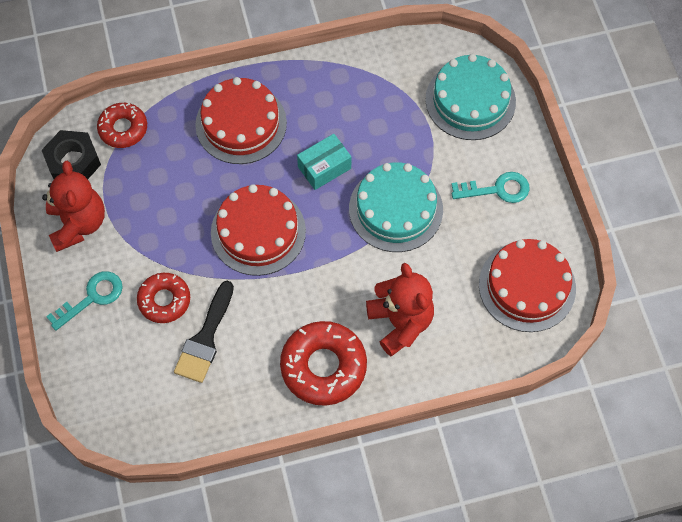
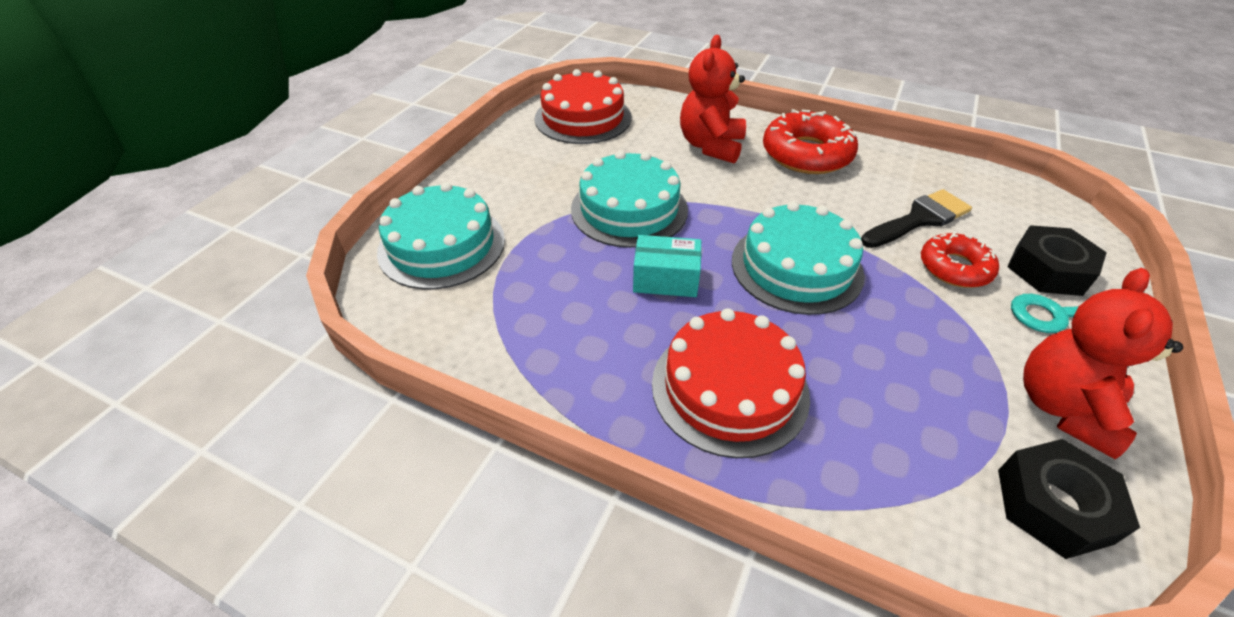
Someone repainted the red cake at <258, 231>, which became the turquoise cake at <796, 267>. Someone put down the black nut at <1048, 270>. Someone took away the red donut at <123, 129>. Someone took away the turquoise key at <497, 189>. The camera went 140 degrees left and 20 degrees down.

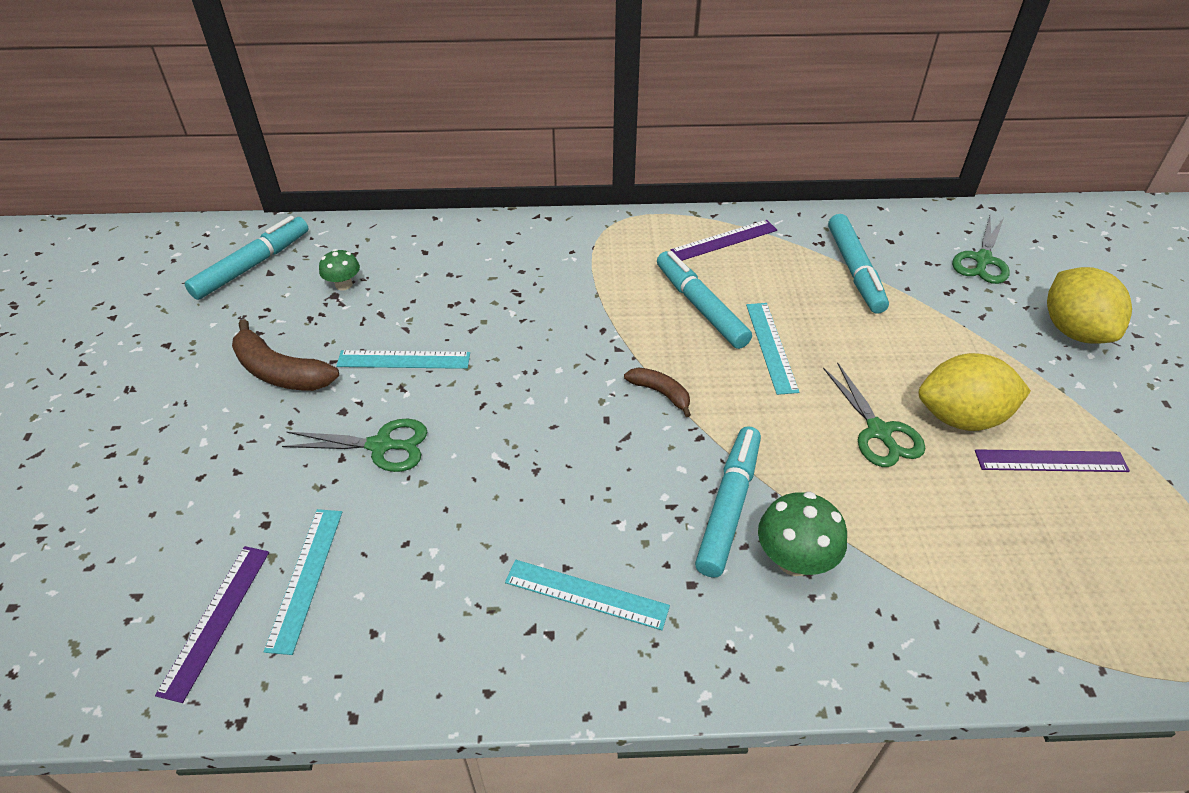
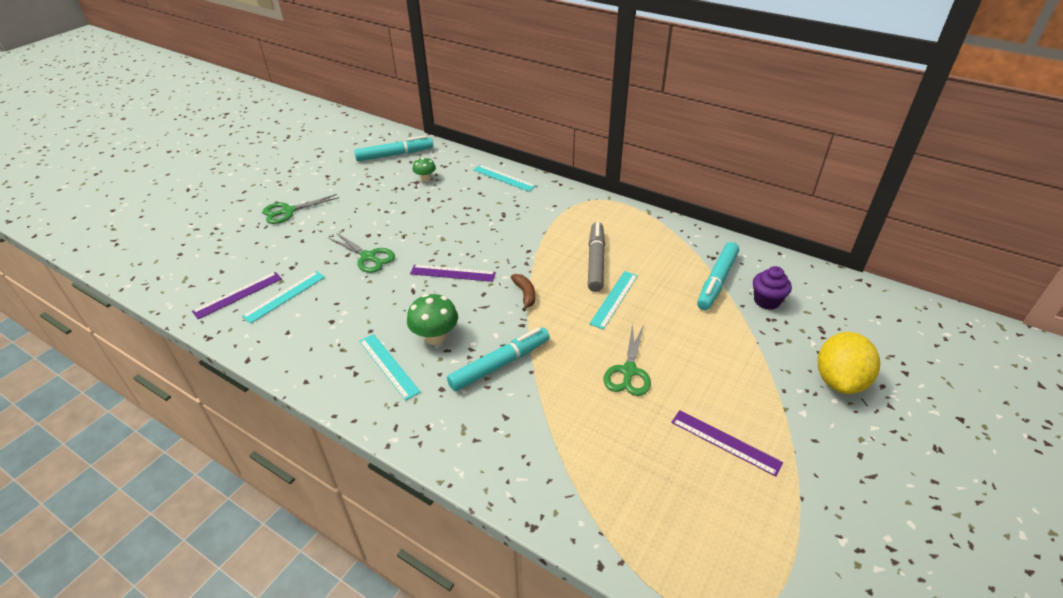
Someone carried the green scissors from <982, 260> to <288, 211>. Someone carried the green mushroom from <794, 560> to <435, 337>. Someone carried the purple ruler from <724, 240> to <452, 273>. Someone carried the turquoise ruler from <403, 360> to <503, 178>. Someone repainted the turquoise marker at <700, 307>, which became the grey marker at <595, 261>. Someone put down the purple cupcake at <766, 301>. Someone took away the brown banana at <280, 372>. Someone took away the yellow lemon at <961, 417>. The camera went 35 degrees right and 5 degrees down.

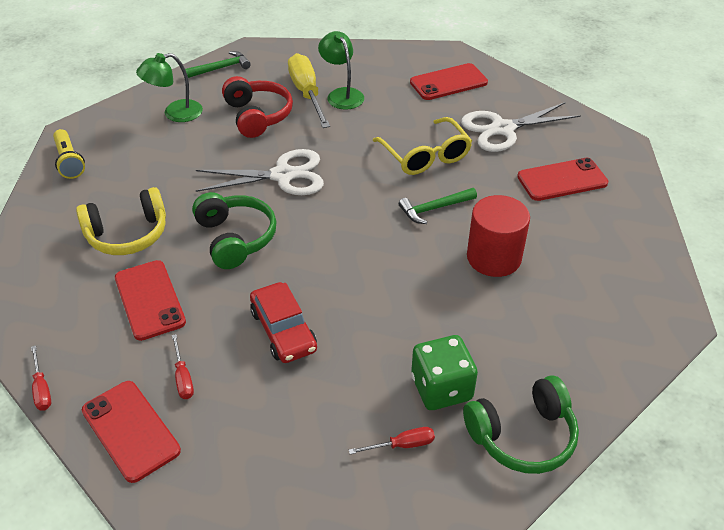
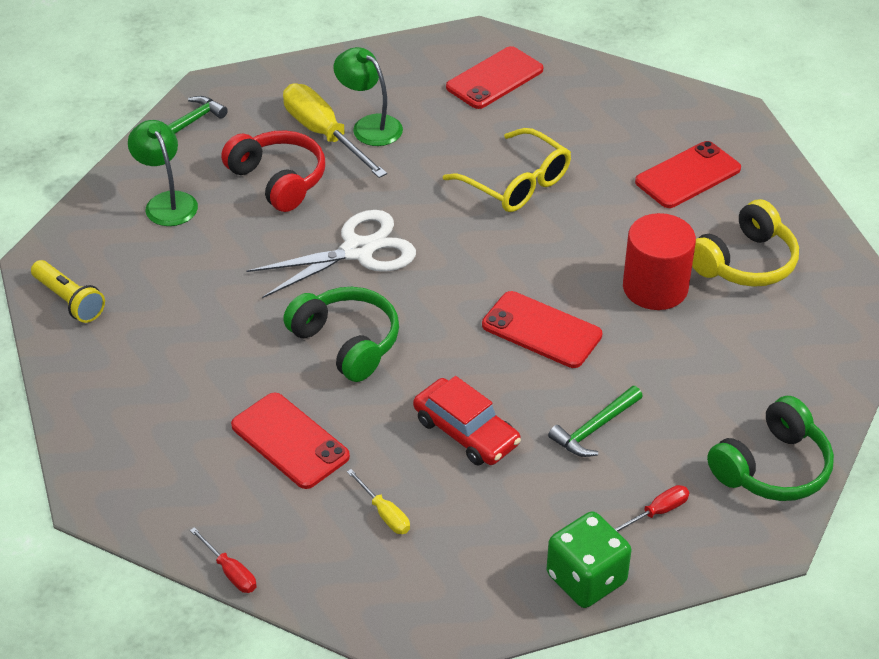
Someone rotated the green lamp at <175, 113> by 105 degrees clockwise. Someone repainted the red screwdriver at <183, 377>, which became the yellow screwdriver at <384, 513>. Someone carried the red phone from <130, 430> to <541, 330>. Someone carried the green dice from <441, 388> to <586, 578>. Someone carried the green hammer from <434, 209> to <594, 428>. Someone carried the yellow headphones from <128, 234> to <745, 262>. Someone took away the white scissors at <502, 129>. The camera went 20 degrees left and 0 degrees up.

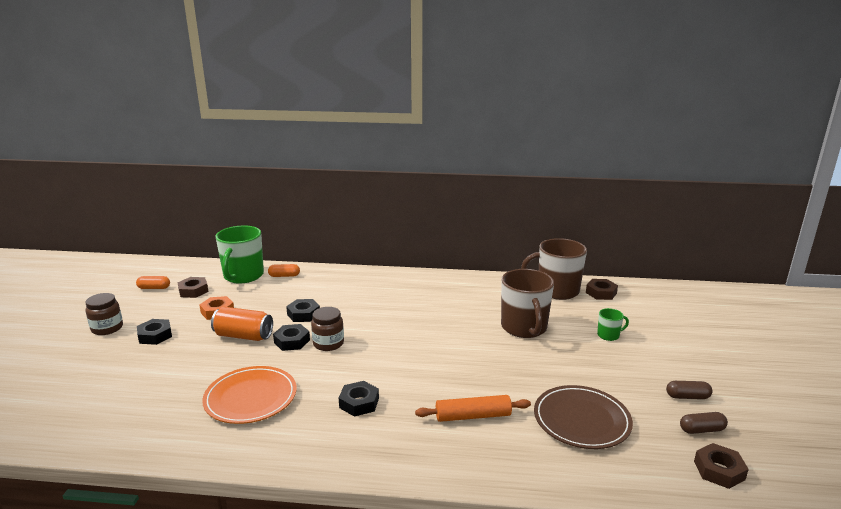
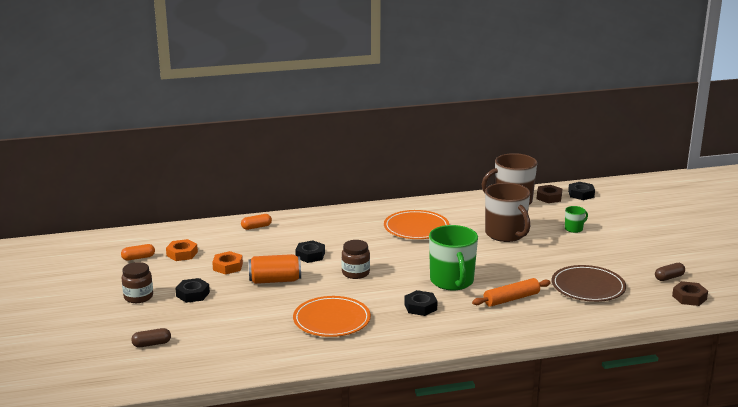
Someone carried the brown capsule from <687, 397> to <152, 344>. Someone repainted the brown nut at <193, 291>, which became the orange nut at <182, 254>. Someone put down the orange plate at <416, 228>. Someone carried the green mug from <243, 276> to <452, 281>. Someone carried the black nut from <292, 341> to <581, 194>. The camera went 20 degrees left and 0 degrees up.

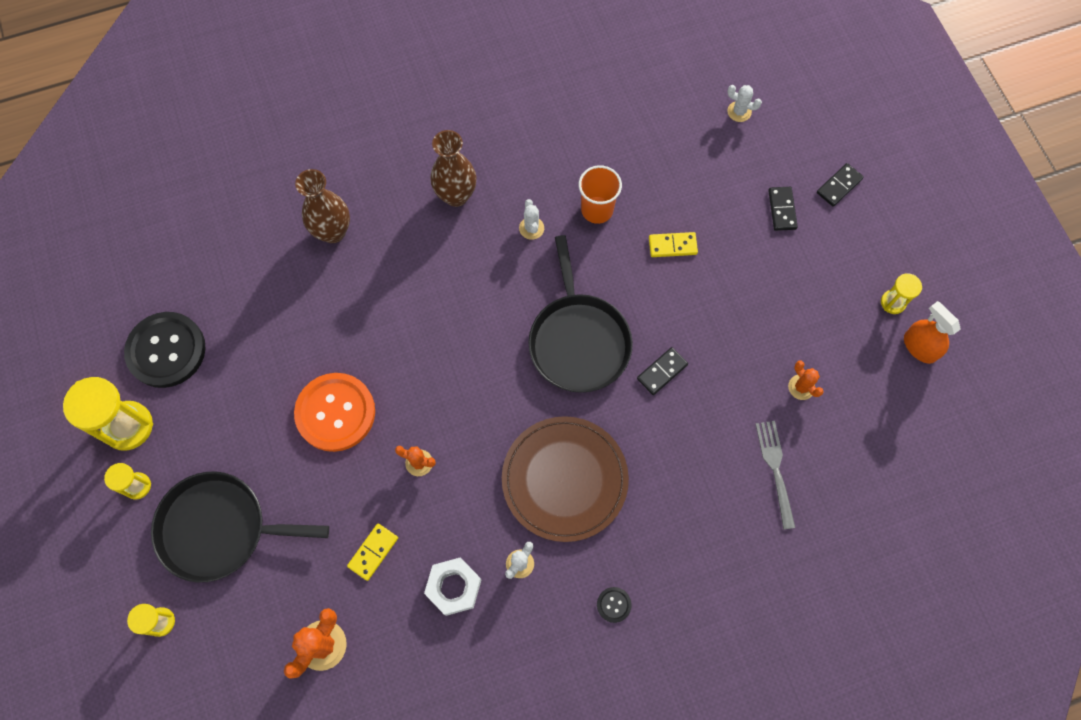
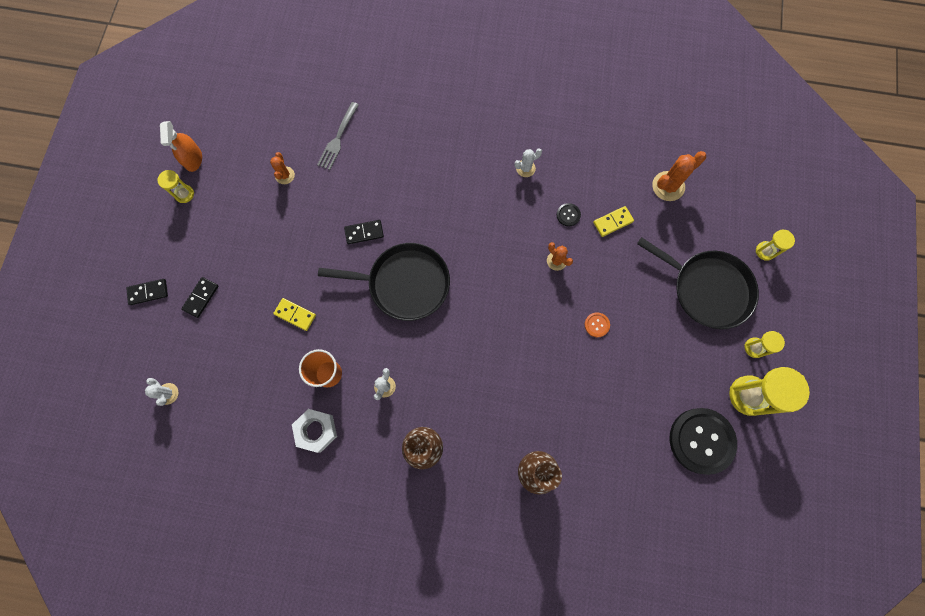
Someone carried the white nut from <453, 587> to <316, 430>. Someone rotated the black pan at <578, 340> by 75 degrees clockwise. Someone carried the black button from <614, 604> to <568, 215>. Someone scaled the orange button at <335, 413> by 0.41. Someone took away the brown plate at <564, 479>. The camera went 150 degrees left and 5 degrees up.

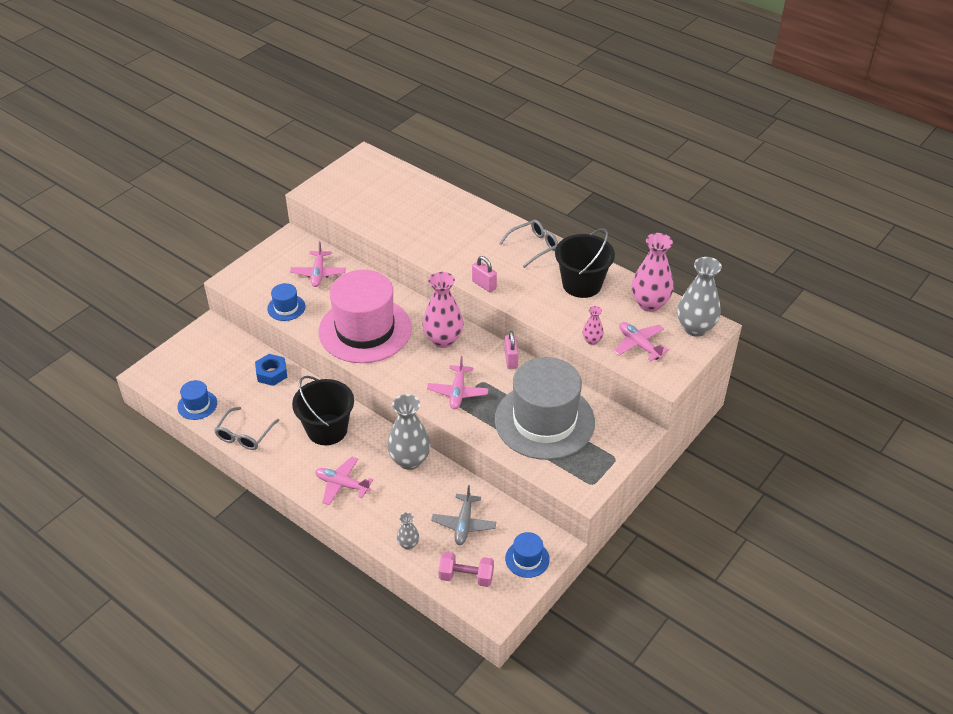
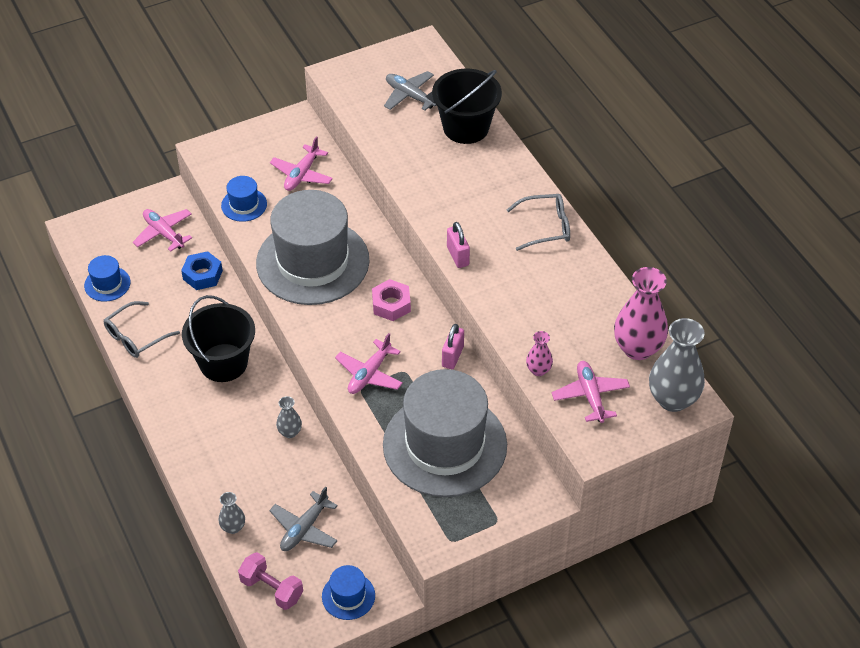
Someone carried the pink plane from <342, 484> to <164, 233>. Someone repainted the pink hat at <365, 330>, which became the grey hat at <312, 262>. Someone scaled the grey vase at <409, 460> by 0.50. Someone swapped the pink vase at <443, 340> for the pink nut at <391, 304>. Someone put down the grey plane at <410, 96>. Someone carried the black bucket from <582, 284> to <466, 127>. The camera went 25 degrees right and 5 degrees up.

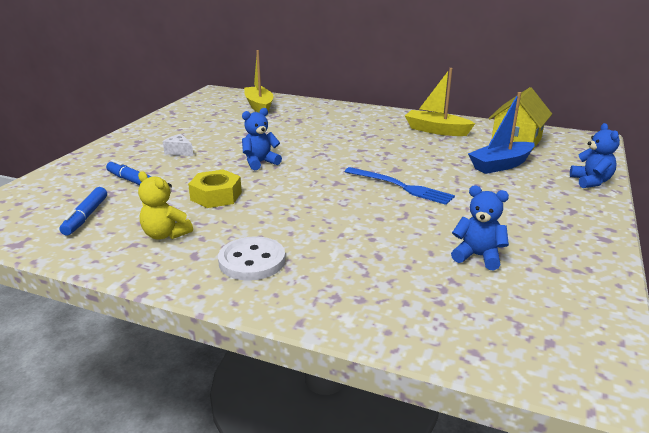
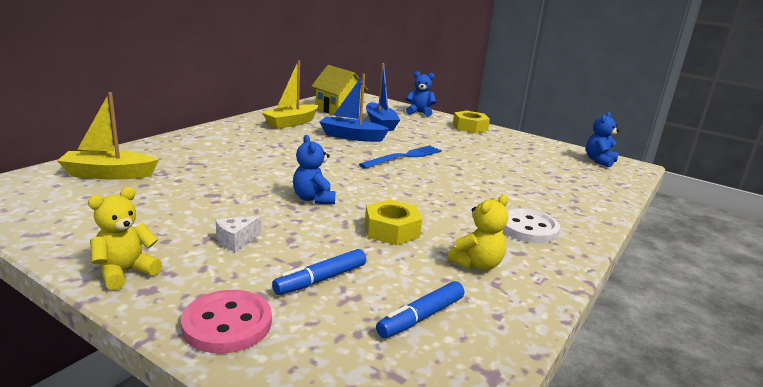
Someone put down the yellow teddy bear at <125, 272>. Someone put down the pink button at <227, 324>. Someone put down the blue boat at <351, 136>. Someone rotated the blue marker at <86, 216> by 120 degrees clockwise. Someone put down the yellow nut at <470, 127>. Someone carried the blue teddy bear from <478, 256> to <599, 161>. The camera went 80 degrees left and 5 degrees down.

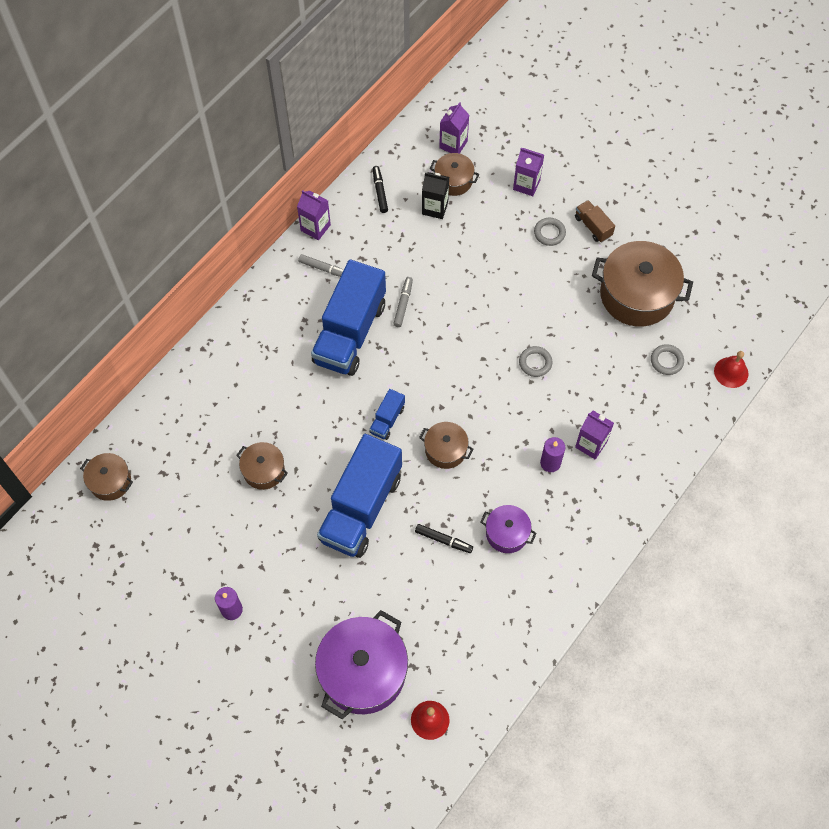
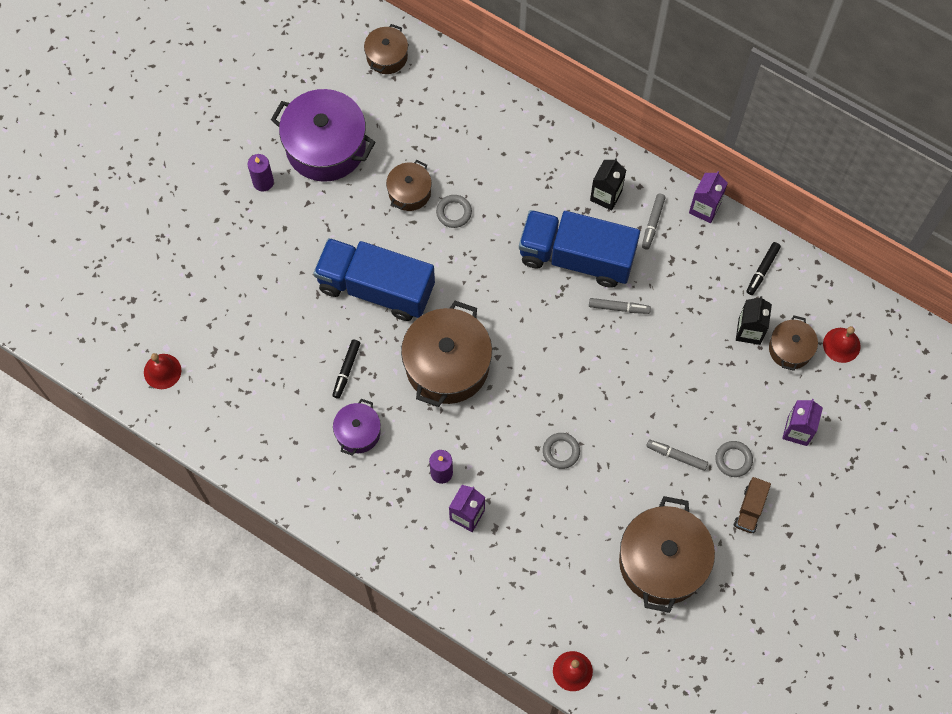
Someone carried the purple pot from <363, 672> to <326, 146>. Someone scaled the brown pot at <445, 450> by 1.91. Someone carried the grey ring from <666, 361> to <454, 212>. Someone put down the black carton at <606, 195>. Someone put down the grey marker at <676, 456>. Someone rotated the brown truck at <593, 226> by 150 degrees clockwise. Someone rotated the black marker at <380, 191> by 135 degrees clockwise. Someone swapped the purple carton at <453, 144> for the red bell at <841, 345>. Someone took away the blue truck at <387, 420>. The camera went 85 degrees right and 5 degrees up.

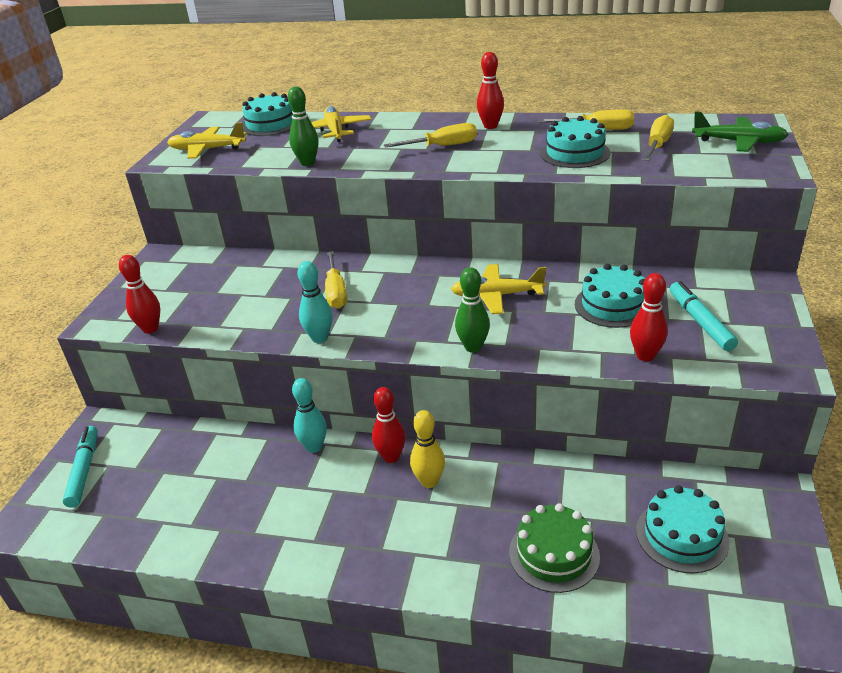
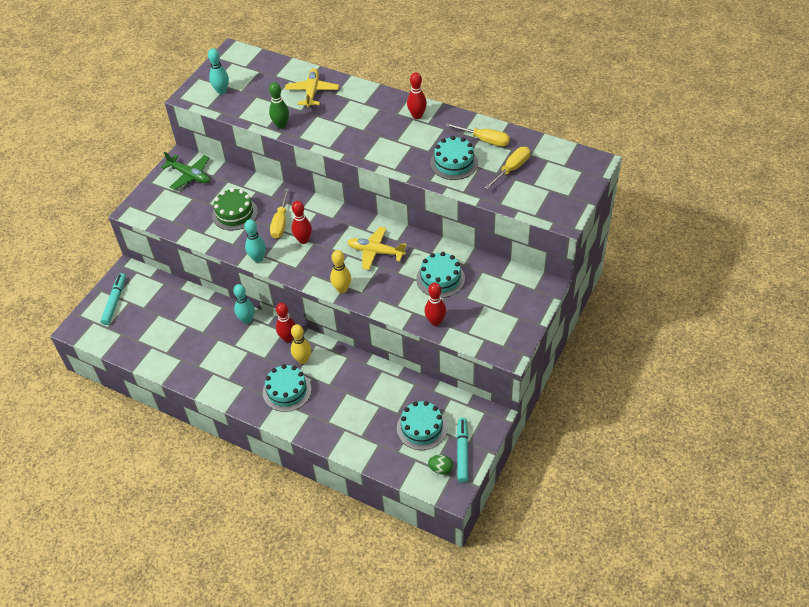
Someone carried the green plane from <739, 142> to <190, 175>. Someone swapped the yellow plane at <207, 150> for the turquoise bowling pin at <221, 91>. Someone carried the green cake from <554, 554> to <235, 213>. Someone carried the turquoise cake from <270, 124> to <287, 391>. Someone carried the red bowling pin from <150, 329> to <303, 240>. Someone repainted the green bowling pin at <473, 347>, which became the yellow bowling pin at <342, 289>. Someone put down the green egg at <441, 469>. Someone carried the turquoise marker from <700, 322> to <462, 452>. Someone took away the yellow screwdriver at <443, 146>. The camera went 15 degrees right and 15 degrees up.

